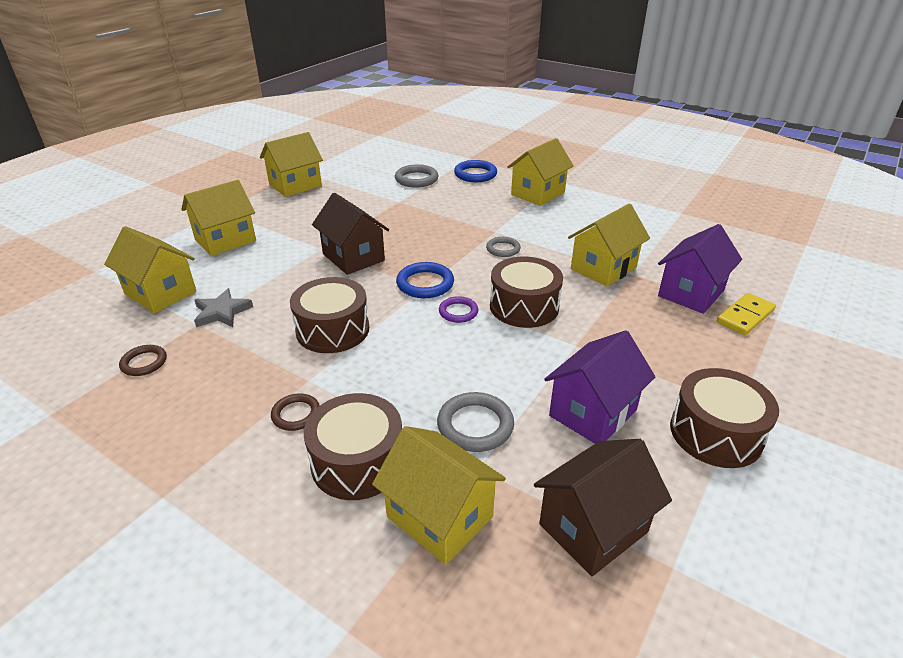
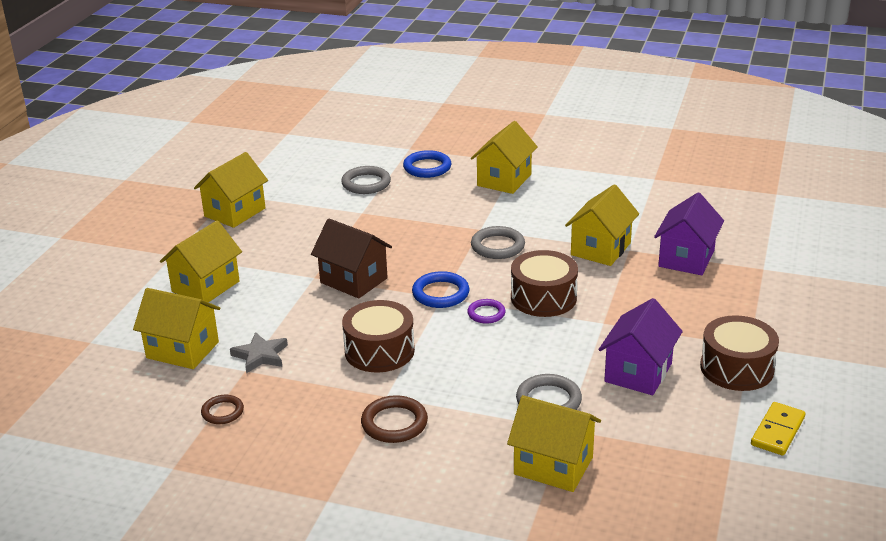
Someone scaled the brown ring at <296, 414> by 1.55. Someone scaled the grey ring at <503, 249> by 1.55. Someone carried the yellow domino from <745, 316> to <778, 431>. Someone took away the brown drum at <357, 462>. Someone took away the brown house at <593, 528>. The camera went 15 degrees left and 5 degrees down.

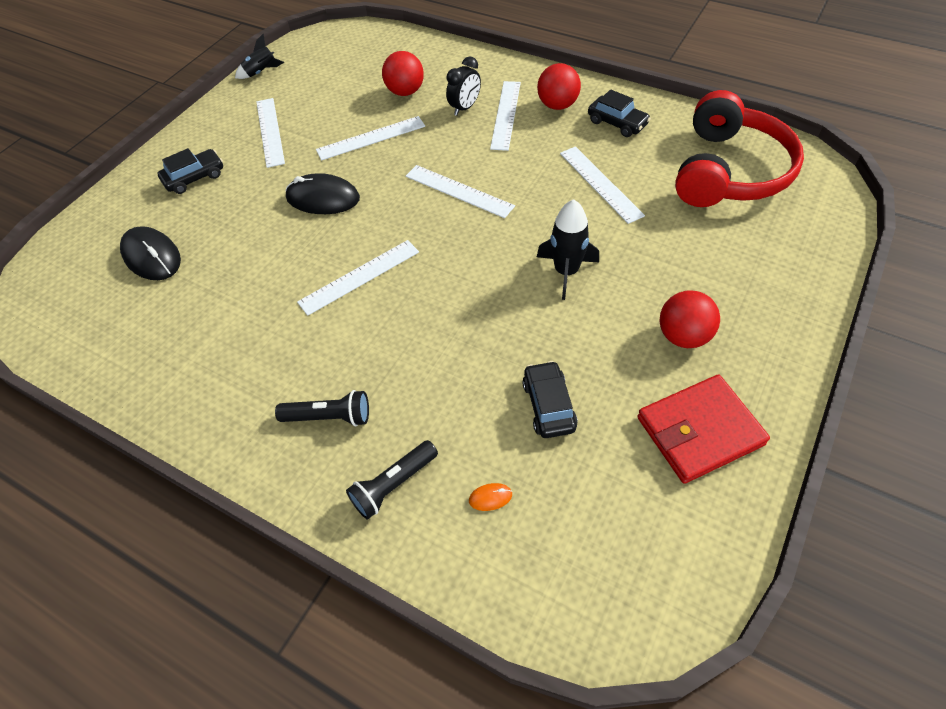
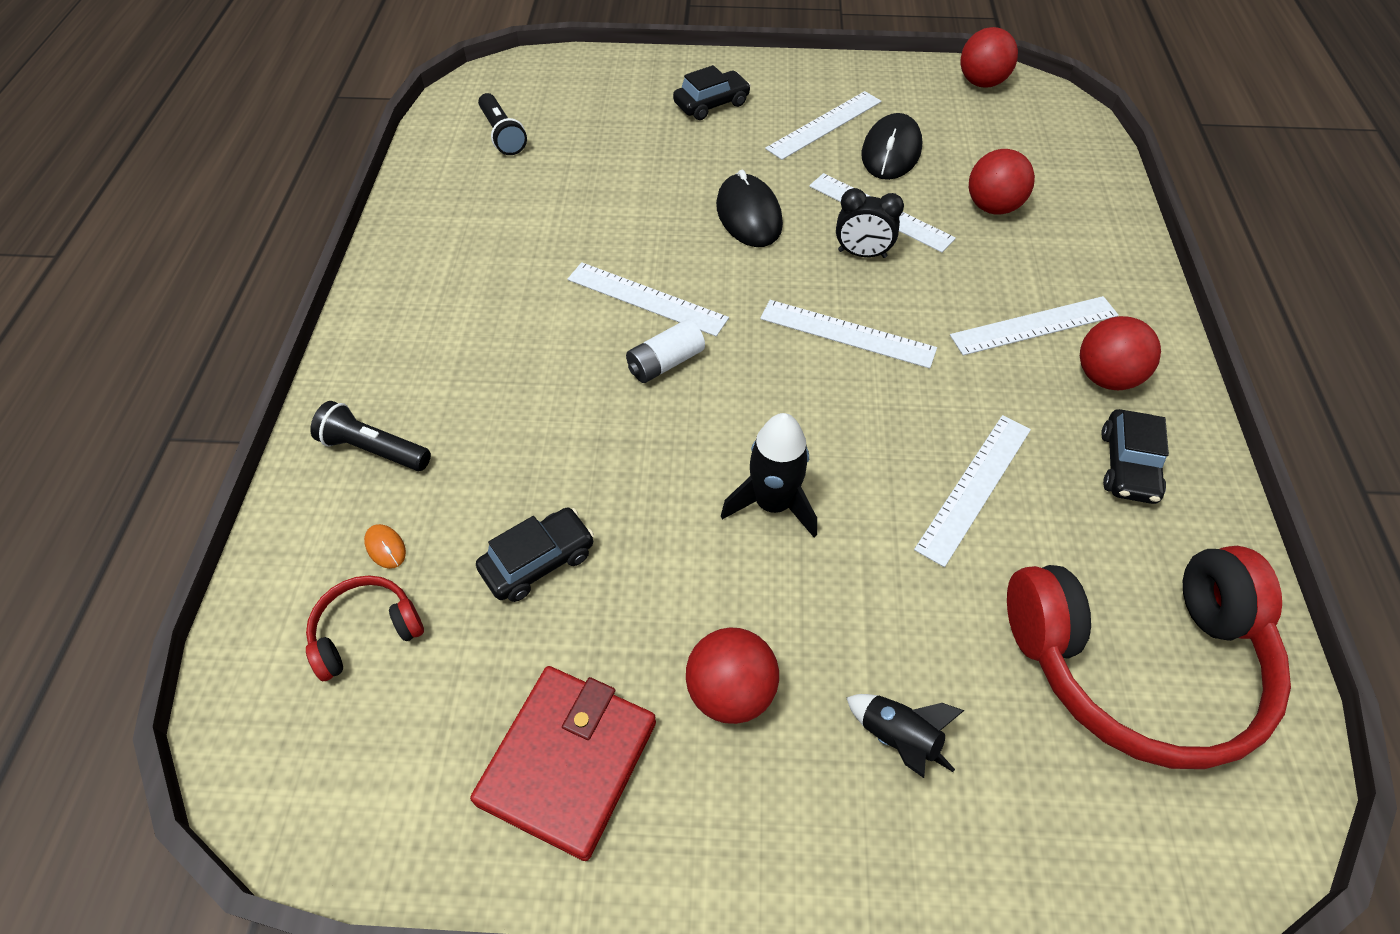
Someone put down the red headphones at <366, 631>. Someone rotated the red wallet at <699, 431> by 75 degrees clockwise. Someone carried the black flashlight from <329, 417> to <502, 134>. Someone put down the white battery at <665, 363>. Someone rotated the black car at <194, 178> by 60 degrees counterclockwise. Someone rotated the white ruler at <459, 191> by 75 degrees counterclockwise. Someone carried the black clock from <465, 108> to <862, 254>. Someone carried the black rocket from <261, 72> to <897, 738>. Someone carried the black mouse from <152, 256> to <891, 152>. Someone put down the red ball at <981, 83>. The camera went 60 degrees right and 0 degrees up.

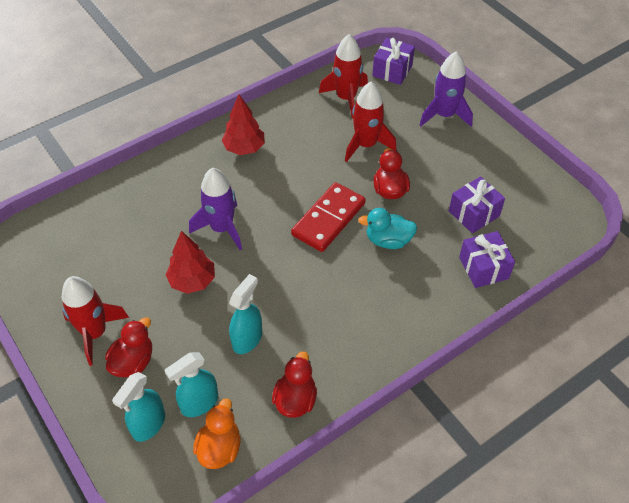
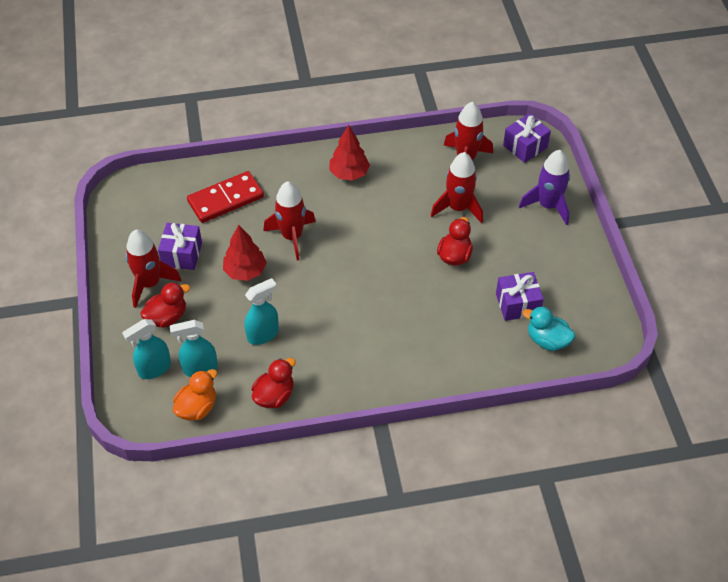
Someone carried the purple gift from <483, 268> to <182, 254>. Someone carried the red domino from <328, 219> to <225, 199>. Someone repainted the purple rocket at <222, 228>, which became the red rocket at <292, 237>. Someone carried the turquoise duck from <388, 240> to <547, 340>. The camera went 25 degrees right and 0 degrees up.

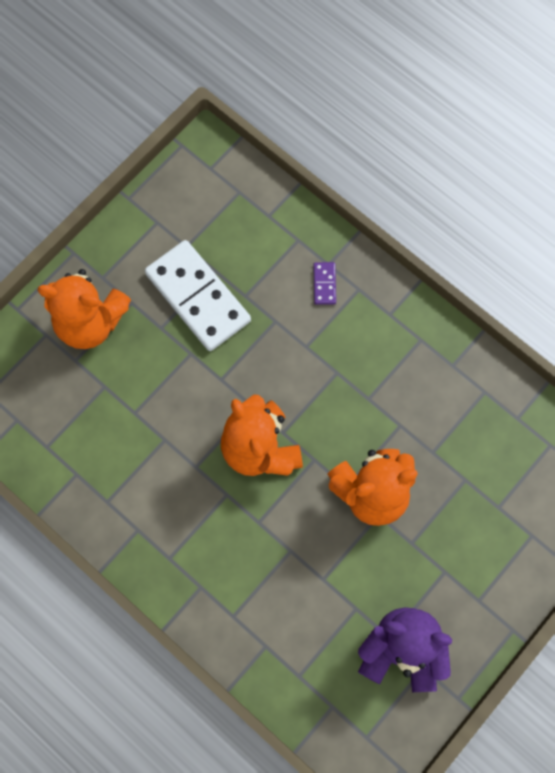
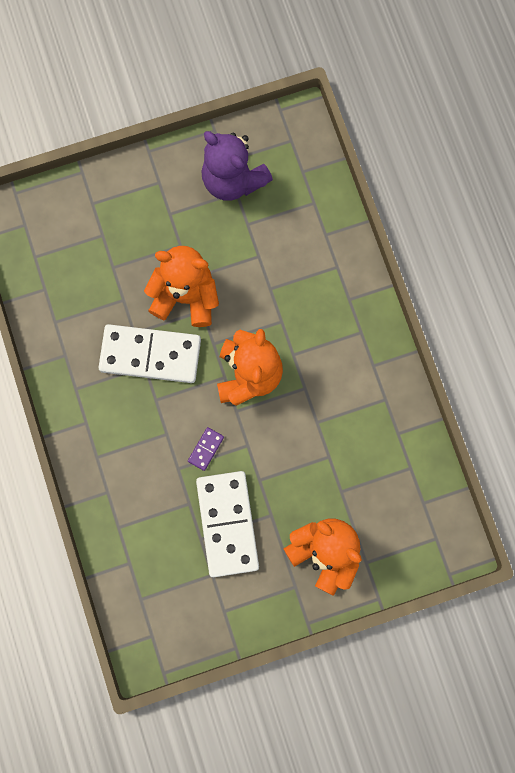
Someone put down the white domino at <150, 354>. Someone carried the purple domino from <324, 284> to <206, 449>. The camera went 150 degrees left and 5 degrees up.

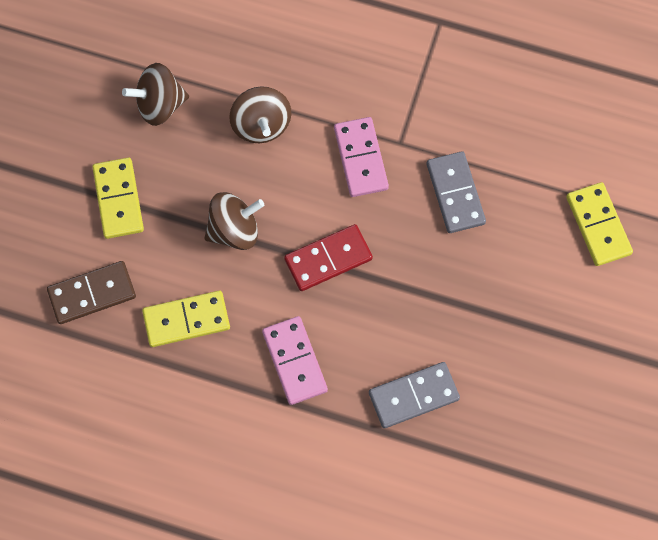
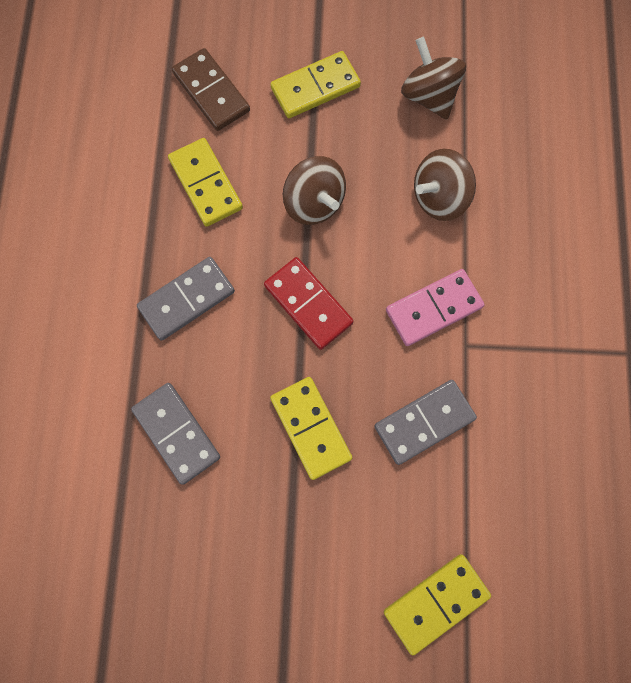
Someone repainted the pink domino at <294, 361>, which became the grey domino at <187, 299>. Someone put down the yellow domino at <310, 428>. The camera went 75 degrees right and 5 degrees up.

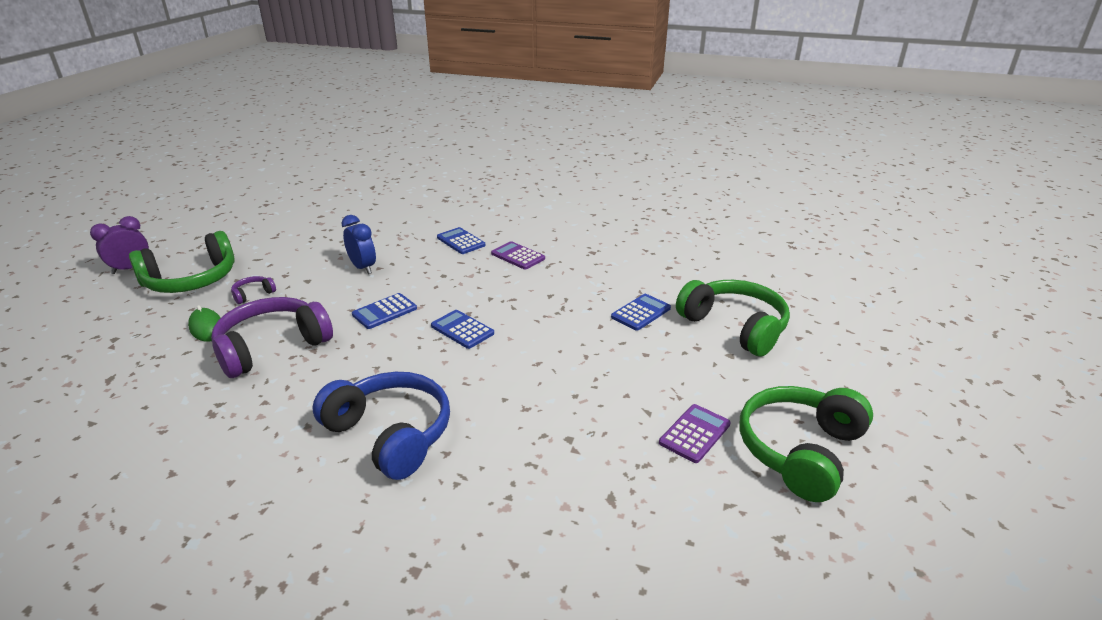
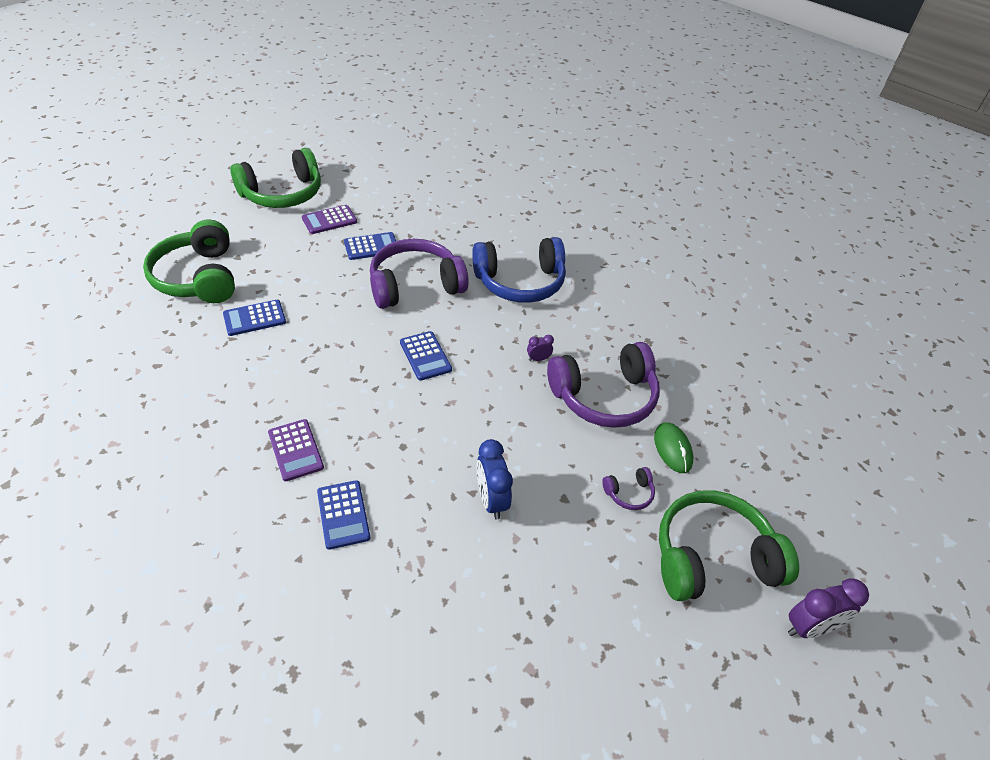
Someone carried the blue calculator from <384, 312> to <371, 246>. Someone put down the purple headphones at <415, 285>. Someone rotated the blue headphones at <390, 434> by 75 degrees counterclockwise. Someone put down the purple clock at <538, 359>. The camera went 160 degrees left and 15 degrees up.

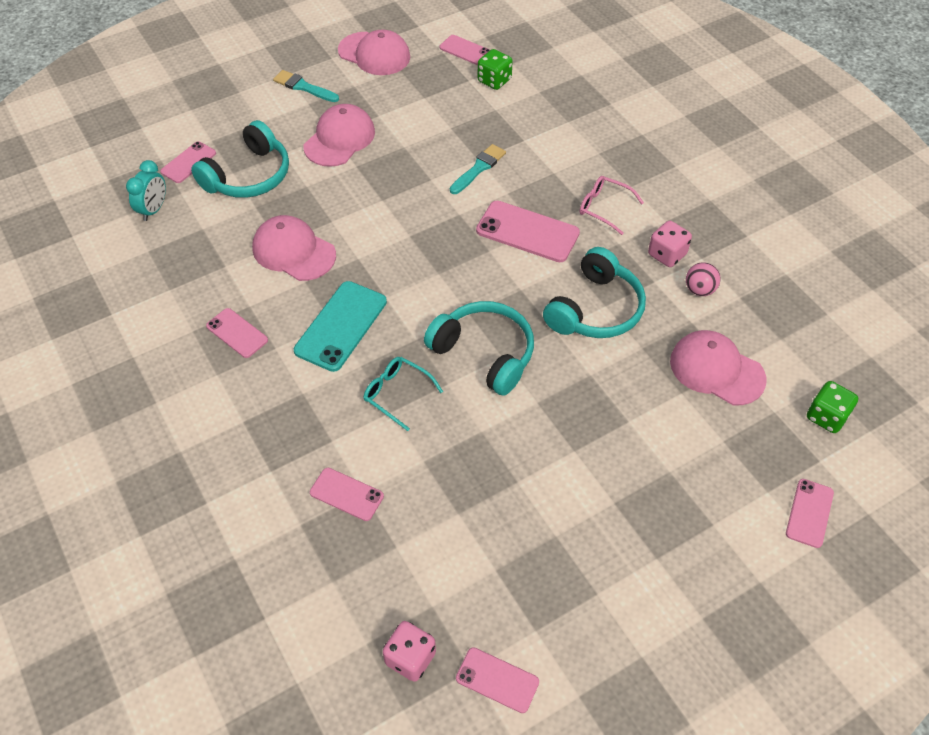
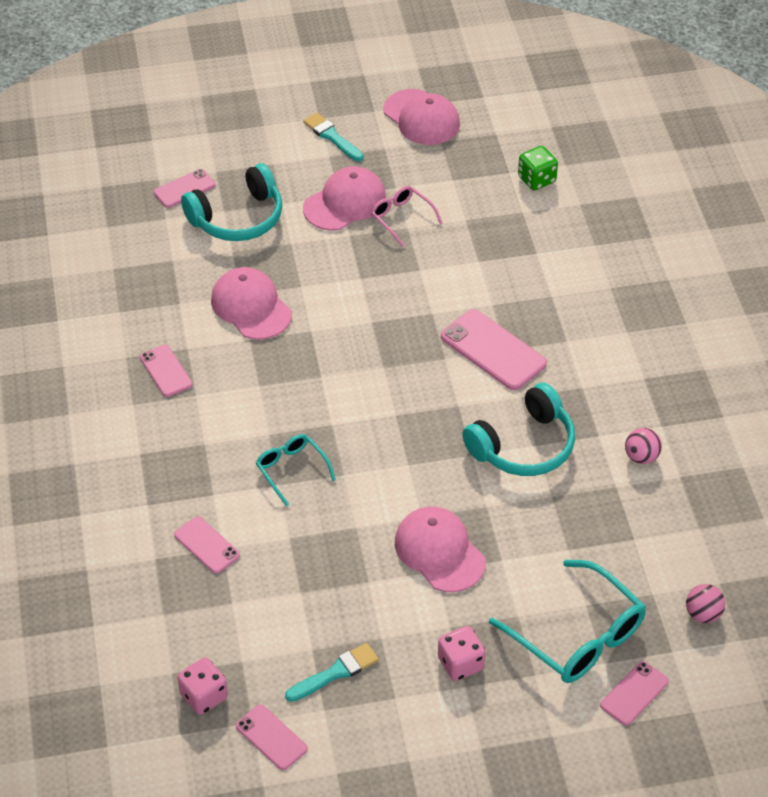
Someone carried the turquoise brush from <479, 168> to <335, 672>. Someone carried the pink glasses from <604, 208> to <401, 218>. Someone carried the pink cap from <716, 370> to <439, 551>. Someone carried the pink dice from <667, 254> to <460, 664>. Someone put down the turquoise glasses at <577, 635>. Someone swapped the green dice at <826, 417> for the pink ball at <703, 614>. Someone took away the turquoise clock at <154, 210>. Someone took away the turquoise phone at <341, 326>. Someone took away the turquoise headphones at <484, 353>. Someone took away the pink phone at <465, 50>. The camera went 20 degrees right and 5 degrees down.

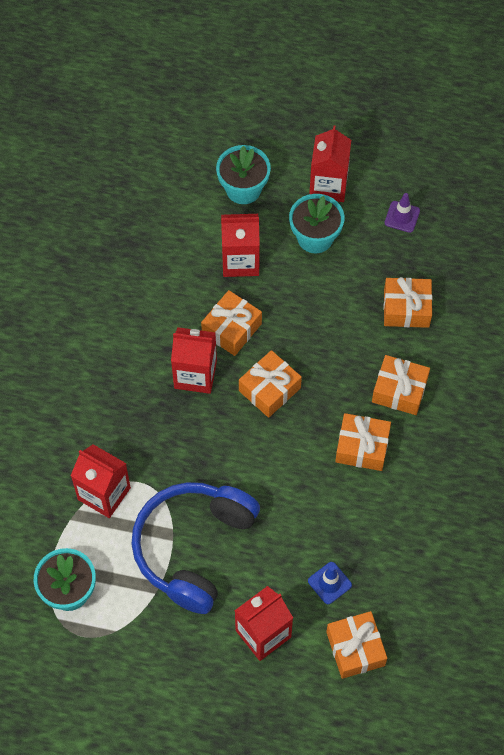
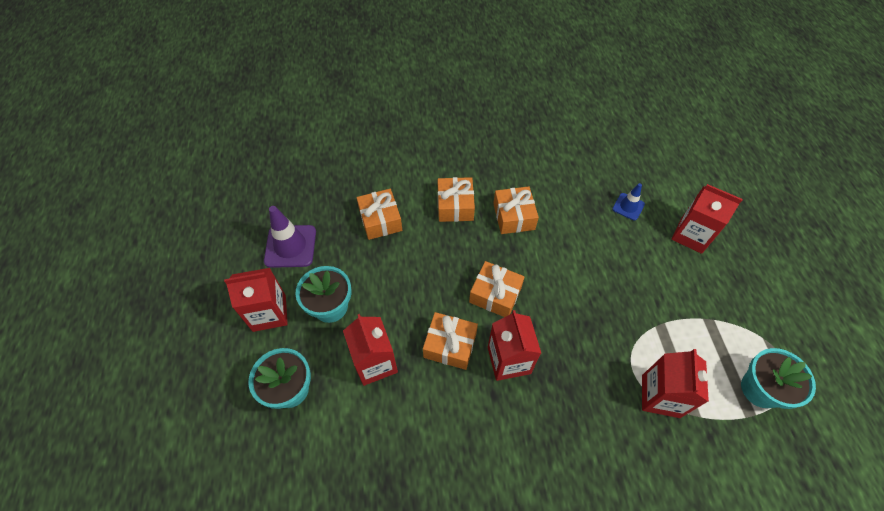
Someone scaled the purple traffic cone at <402, 217> by 1.74. Someone took away the blue headphones at <193, 547>. Someone took away the orange gift at <355, 648>. The camera went 110 degrees left and 5 degrees down.

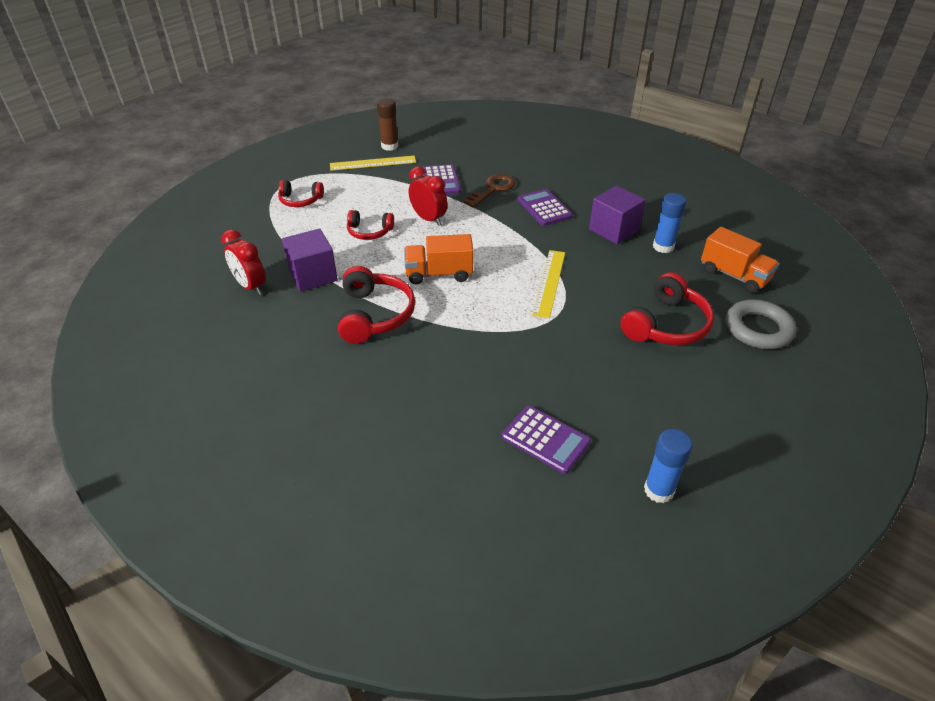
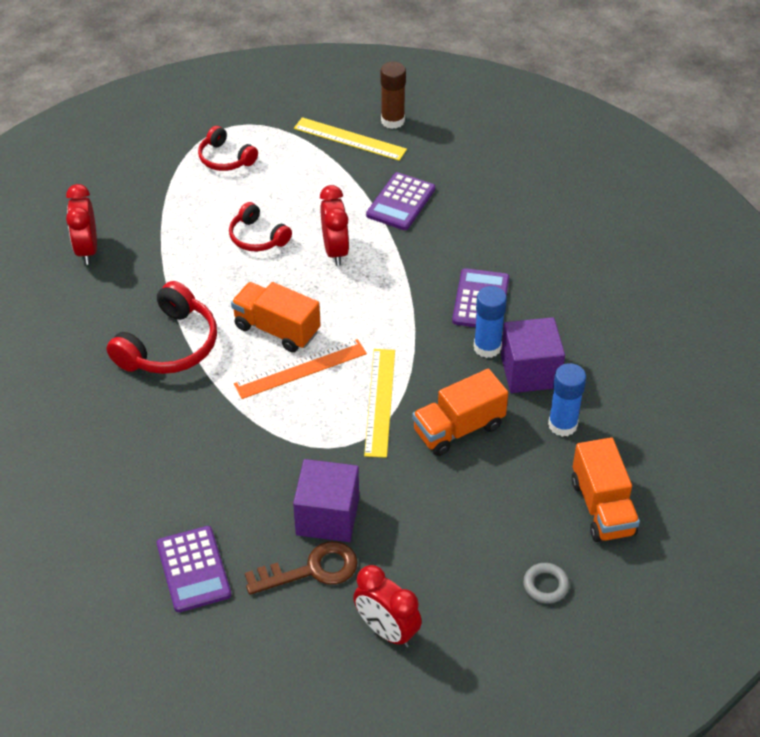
Someone put down the orange ruler at <300, 369>. Someone carried the brown key from <492, 189> to <311, 570>. Someone carried the purple cube from <313, 275> to <327, 516>. Someone put down the red clock at <386, 630>. Someone rotated the yellow ruler at <549, 282> by 45 degrees counterclockwise. Someone put down the orange truck at <458, 428>. Someone carried the blue glue stick from <659, 490> to <487, 347>. Someone scaled the grey ring at <758, 329> by 0.51. Someone took away the red headphones at <667, 325>. The camera went 35 degrees right and 5 degrees up.

